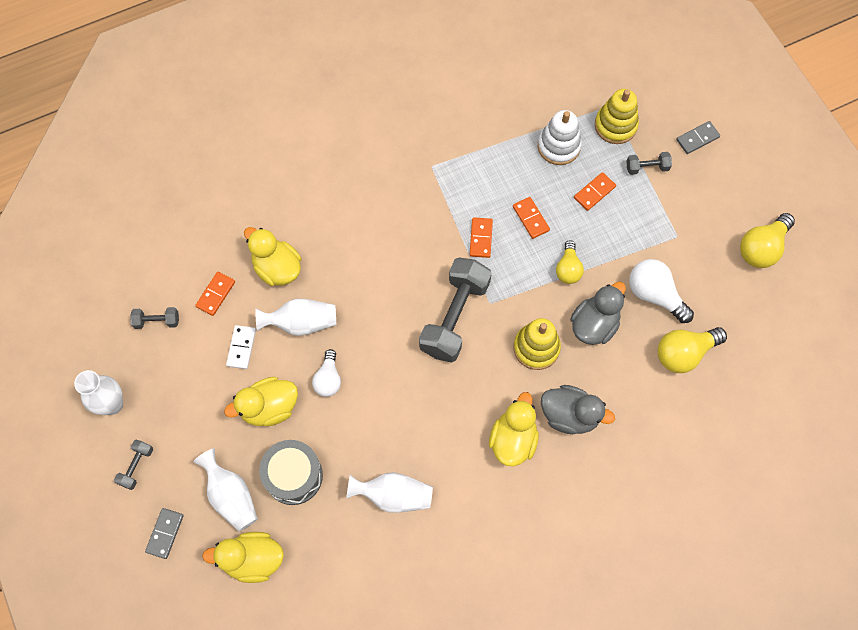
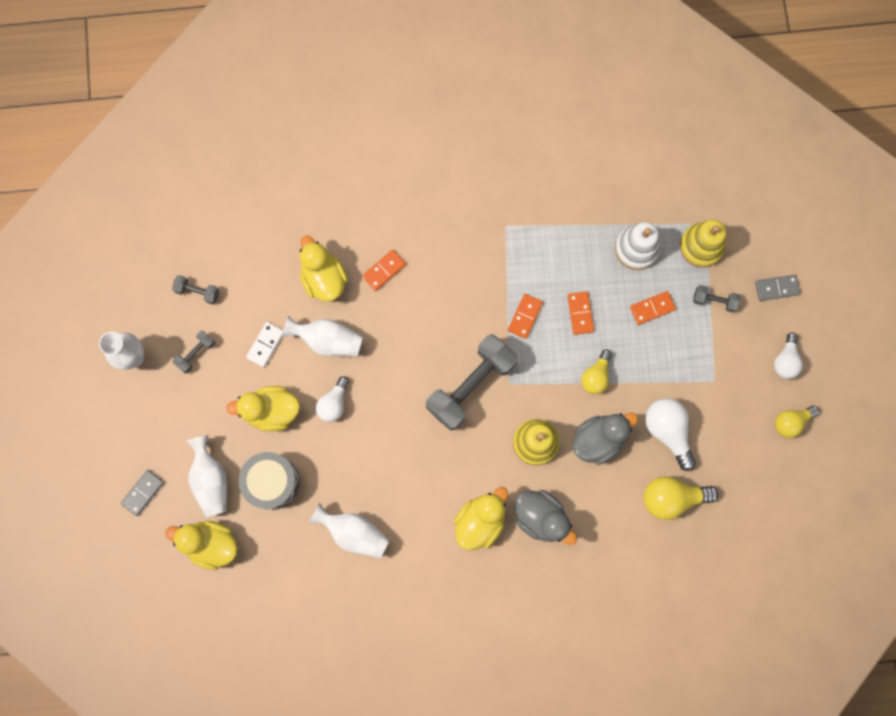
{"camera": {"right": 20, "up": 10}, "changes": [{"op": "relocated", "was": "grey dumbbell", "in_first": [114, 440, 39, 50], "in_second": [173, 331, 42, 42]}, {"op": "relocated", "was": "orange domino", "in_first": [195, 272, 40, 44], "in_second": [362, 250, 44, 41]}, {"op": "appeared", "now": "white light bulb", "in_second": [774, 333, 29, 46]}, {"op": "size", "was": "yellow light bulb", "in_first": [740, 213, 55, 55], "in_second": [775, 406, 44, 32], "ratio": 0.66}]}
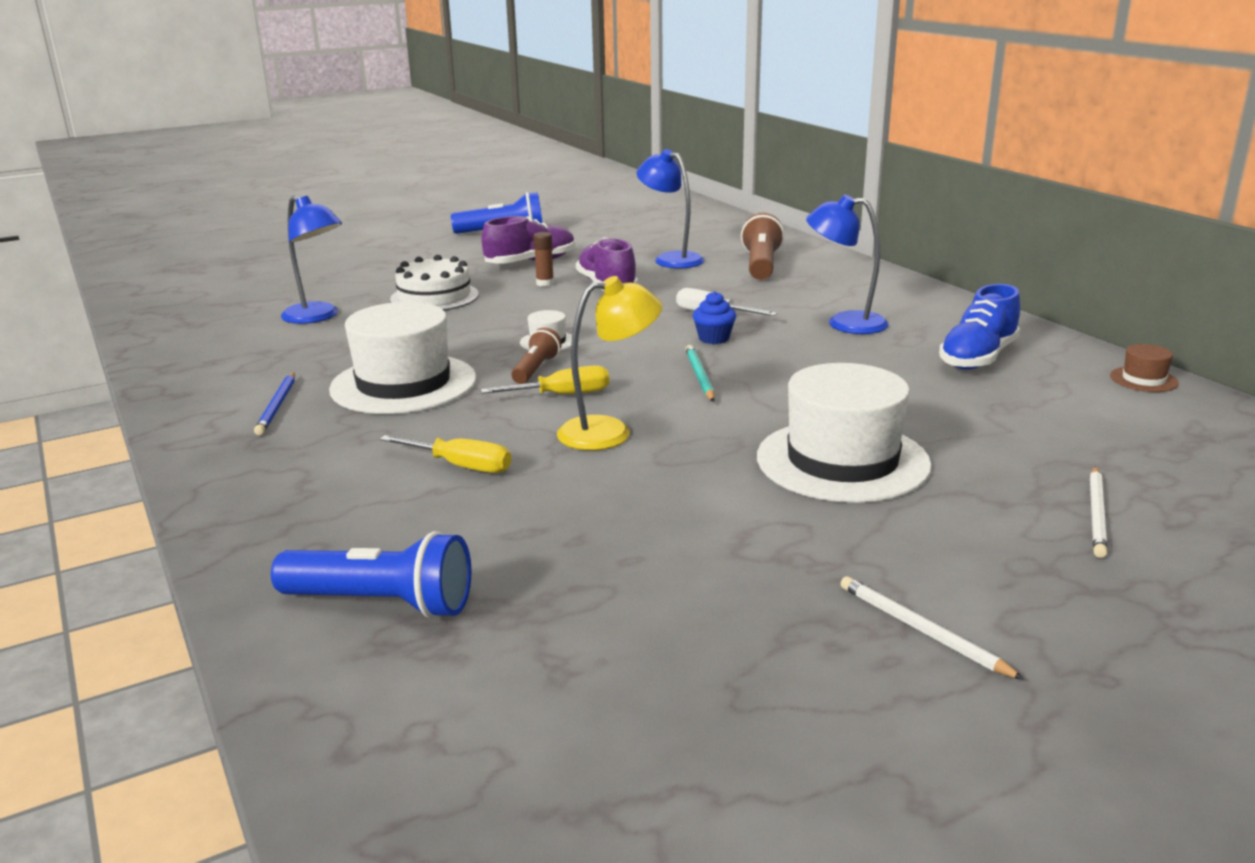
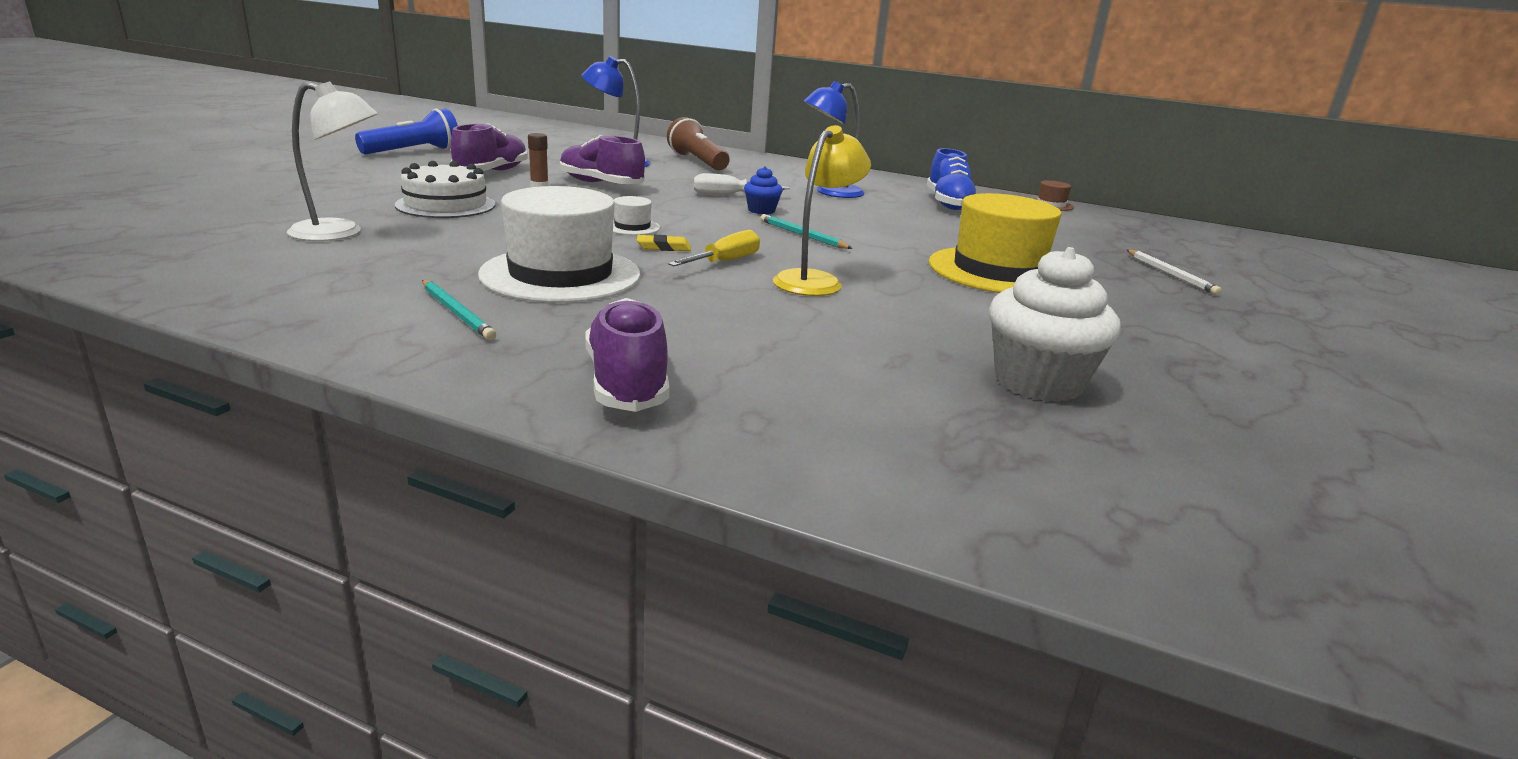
{"camera": {"right": -40, "up": 0}, "changes": [{"op": "colour", "was": "blue lamp", "now": "white lamp", "in_first": [281, 196, 61, 128], "in_second": [287, 81, 91, 160]}, {"op": "colour", "was": "blue pencil", "now": "turquoise pencil", "in_first": [254, 372, 41, 63], "in_second": [422, 280, 74, 60]}, {"op": "appeared", "now": "purple shoe", "in_second": [585, 298, 84, 114]}, {"op": "exchanged", "was": "brown flashlight", "now": "yellow eraser", "in_first": [511, 327, 51, 57], "in_second": [637, 235, 54, 16]}, {"op": "colour", "was": "white hat", "now": "yellow hat", "in_first": [757, 363, 175, 140], "in_second": [929, 193, 133, 100]}, {"op": "appeared", "now": "white cupcake", "in_second": [989, 247, 132, 155]}, {"op": "missing", "was": "blue flashlight", "in_first": [271, 531, 200, 88]}, {"op": "missing", "was": "yellow screwdriver", "in_first": [380, 435, 131, 38]}, {"op": "missing", "was": "white pencil", "in_first": [840, 576, 185, 104]}]}
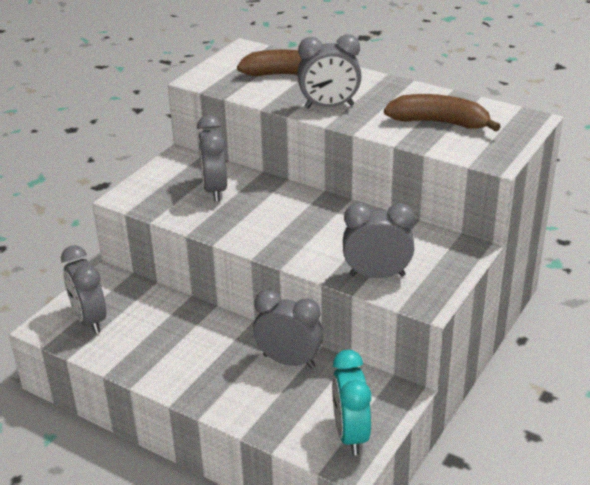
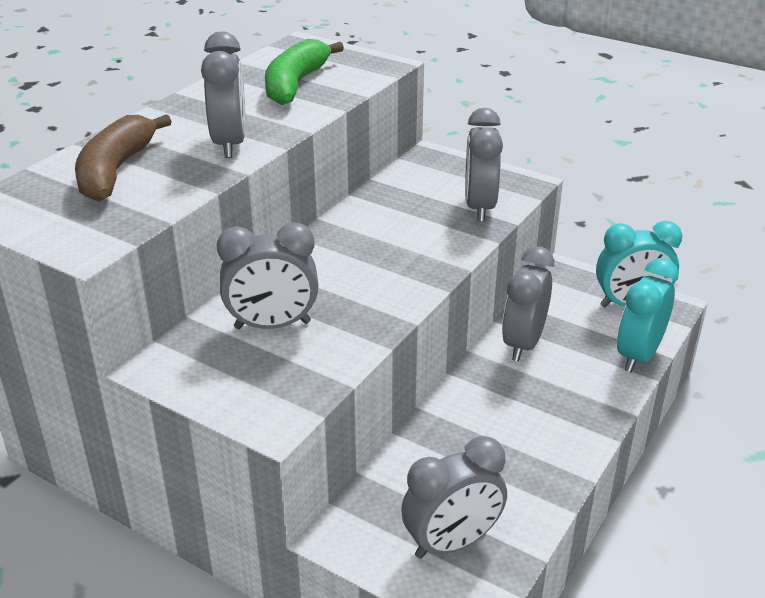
{"camera": {"right": -90, "up": 0}, "changes": [{"op": "colour", "was": "brown banana", "now": "green banana", "in_first": [384, 94, 117, 38], "in_second": [265, 39, 79, 66]}, {"op": "appeared", "now": "turquoise clock", "in_second": [617, 258, 62, 114]}]}
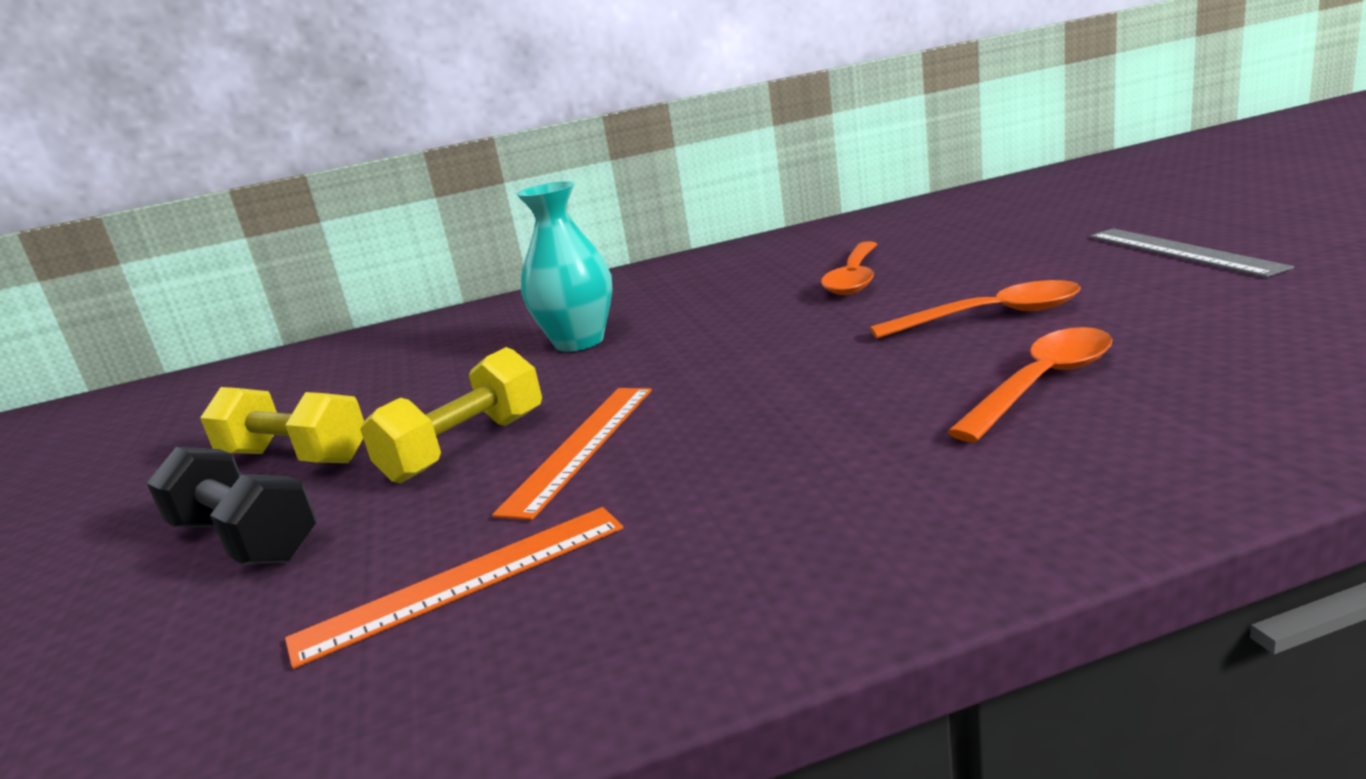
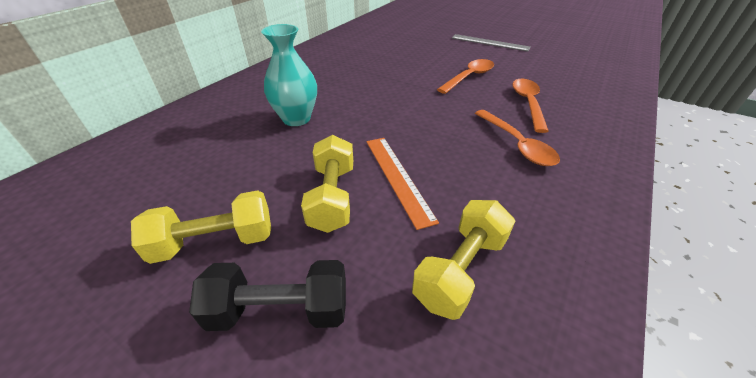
{"camera": {"right": -45, "up": 20}, "changes": [{"op": "exchanged", "was": "orange ruler", "now": "yellow dumbbell", "in_first": [285, 507, 338, 162], "in_second": [412, 200, 103, 120]}, {"op": "relocated", "was": "orange spoon", "in_first": [821, 241, 56, 54], "in_second": [475, 110, 85, 56]}]}
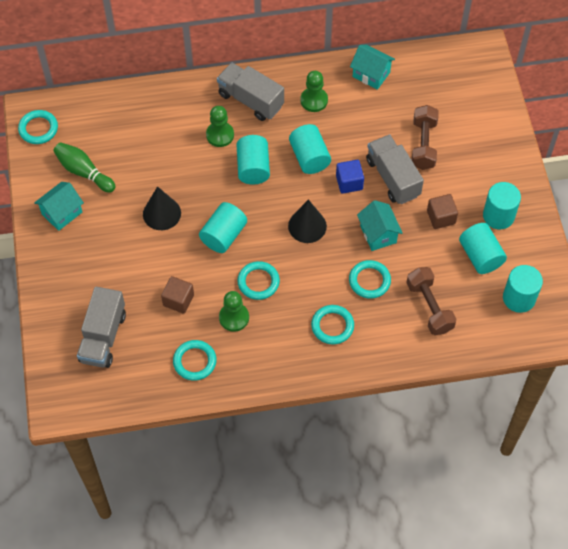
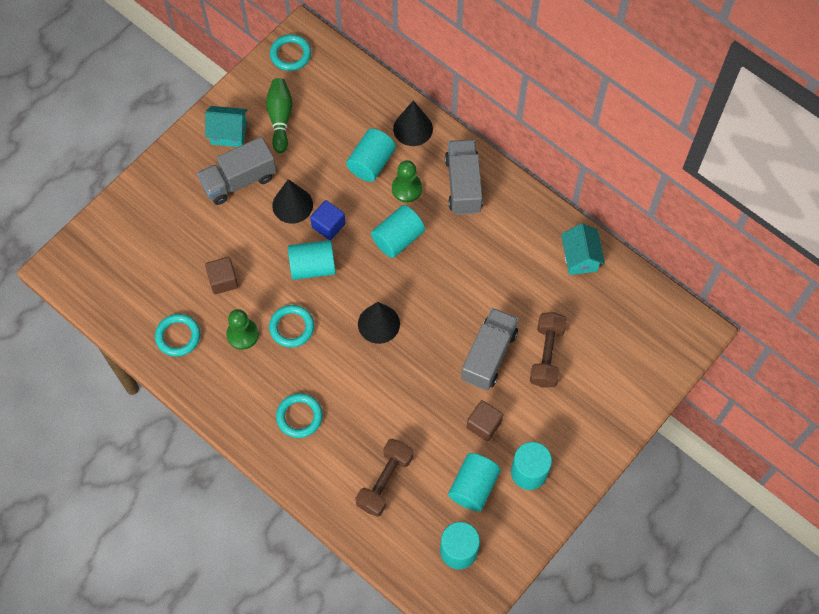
{"camera": {"right": 50, "up": 5}, "changes": [{"op": "relocated", "was": "grey truck", "in_first": [77, 287, 49, 81], "in_second": [197, 137, 79, 68]}, {"op": "relocated", "was": "blue cube", "in_first": [336, 160, 28, 34], "in_second": [310, 200, 36, 40]}, {"op": "relocated", "was": "turquoise cylinder", "in_first": [289, 124, 42, 50], "in_second": [346, 128, 50, 54]}, {"op": "appeared", "now": "black cone", "in_second": [393, 101, 40, 45]}, {"op": "spun", "was": "brown dumbbell", "in_first": [412, 105, 27, 65], "in_second": [530, 312, 37, 76], "clockwise": -45}, {"op": "missing", "was": "green pawn", "in_first": [300, 71, 28, 41]}, {"op": "missing", "was": "turquoise ring", "in_first": [349, 260, 42, 39]}, {"op": "missing", "was": "turquoise house", "in_first": [357, 200, 46, 51]}]}
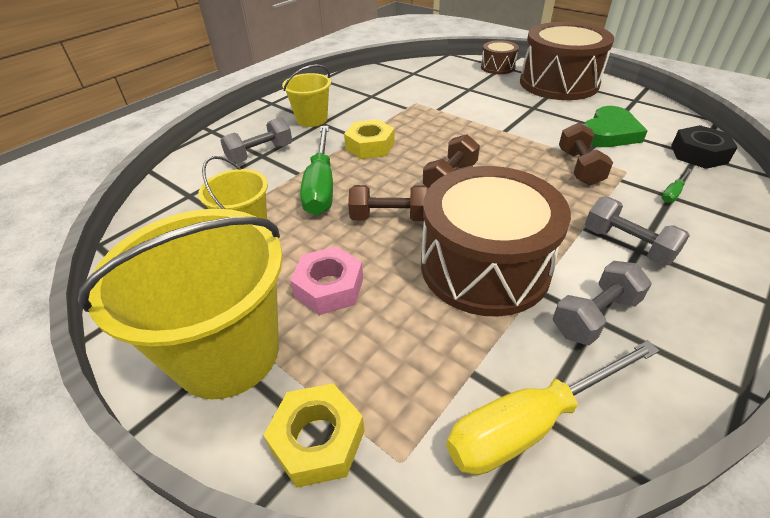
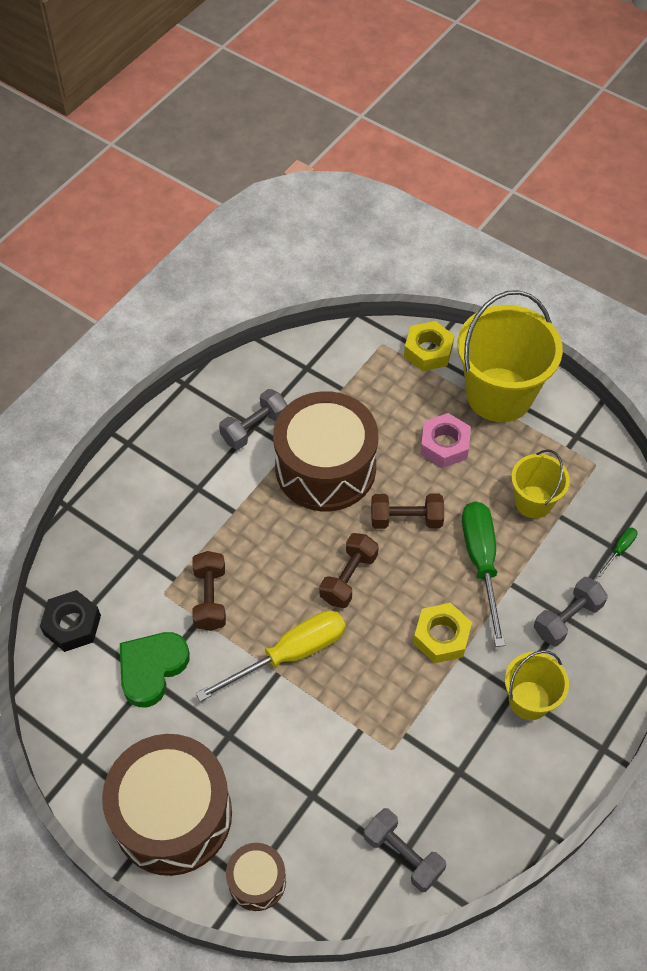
{"camera": {"right": 175, "up": 15}, "changes": [{"op": "relocated", "was": "yellow screwdriver", "in_first": [446, 340, 214, 135], "in_second": [196, 610, 150, 92]}, {"op": "relocated", "was": "grey dumbbell", "in_first": [585, 196, 105, 70], "in_second": [363, 808, 83, 84]}, {"op": "relocated", "was": "green screwdriver", "in_first": [661, 168, 31, 35], "in_second": [597, 528, 41, 49]}]}
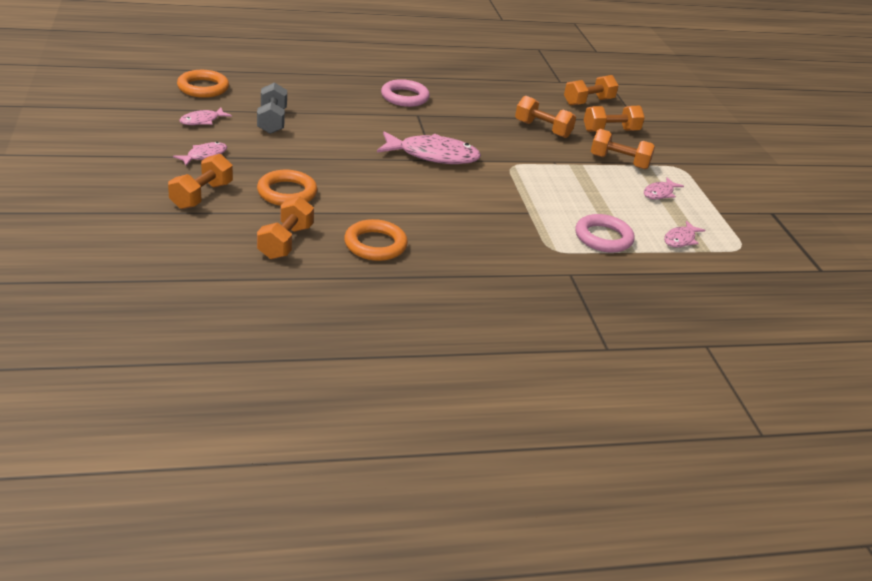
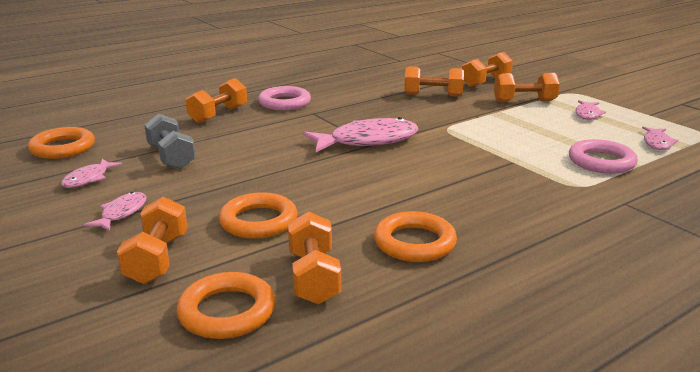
{"camera": {"right": -20, "up": -10}, "changes": [{"op": "appeared", "now": "orange ring", "in_second": [176, 272, 100, 67]}, {"op": "relocated", "was": "orange dumbbell", "in_first": [564, 75, 55, 31], "in_second": [186, 78, 61, 45]}]}
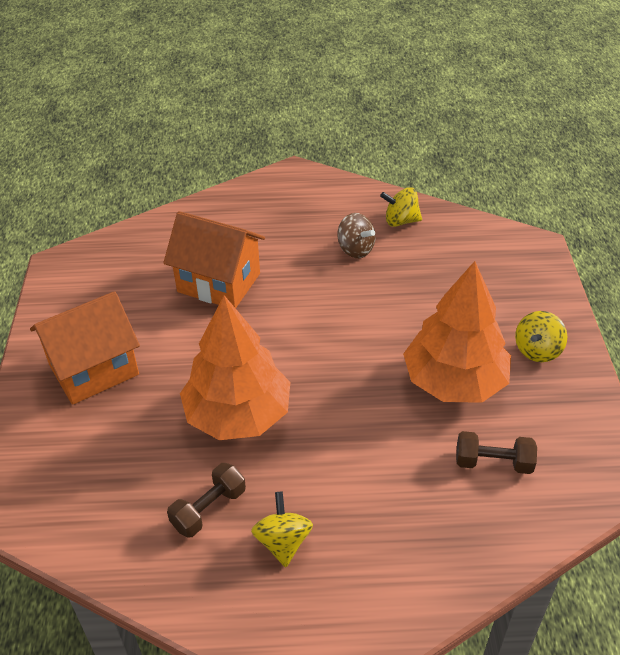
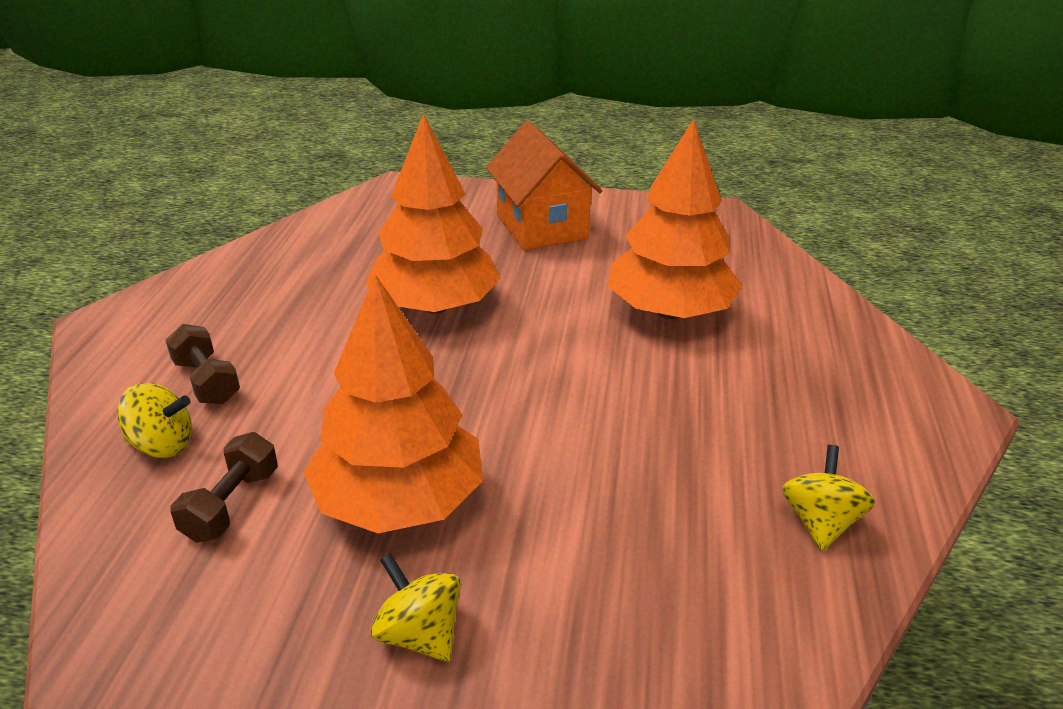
{"camera": {"right": 100, "up": -10}, "changes": [{"op": "relocated", "was": "yellow spinning top", "in_first": [251, 492, 62, 75], "in_second": [117, 383, 75, 75]}, {"op": "relocated", "was": "brown dumbbell", "in_first": [167, 463, 79, 74], "in_second": [166, 324, 74, 80]}, {"op": "exchanged", "was": "orange house", "now": "orange tree", "in_first": [163, 211, 102, 97], "in_second": [608, 119, 135, 200]}, {"op": "missing", "was": "brown spinning top", "in_first": [338, 213, 37, 45]}]}
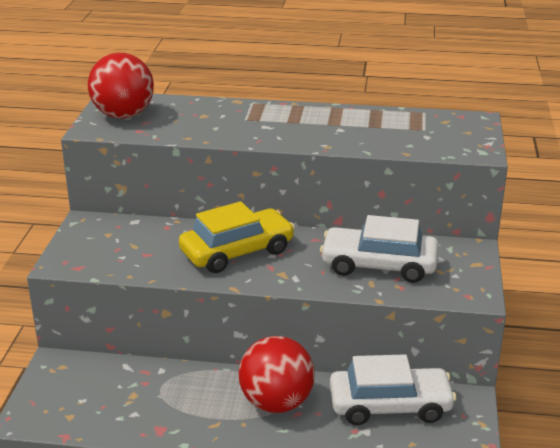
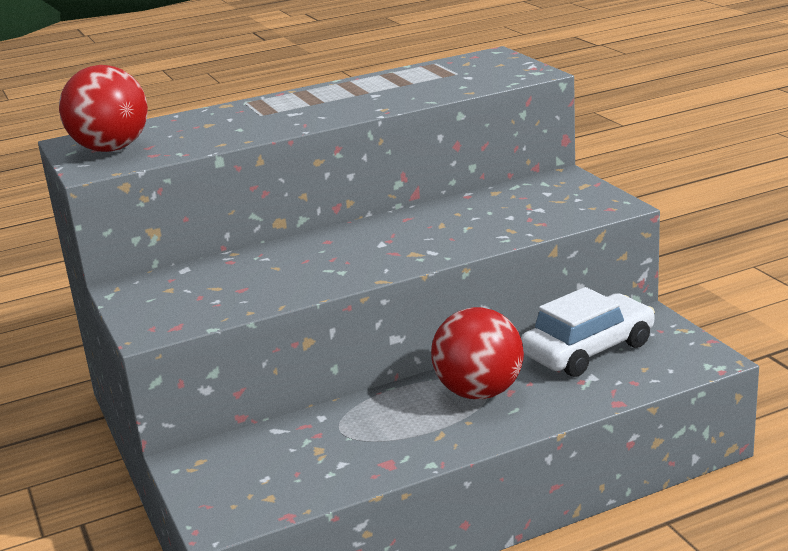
{"camera": {"right": -30, "up": -5}, "changes": [{"op": "missing", "was": "yellow car", "in_first": [179, 201, 116, 72]}, {"op": "missing", "was": "white car", "in_first": [320, 215, 119, 68]}]}
